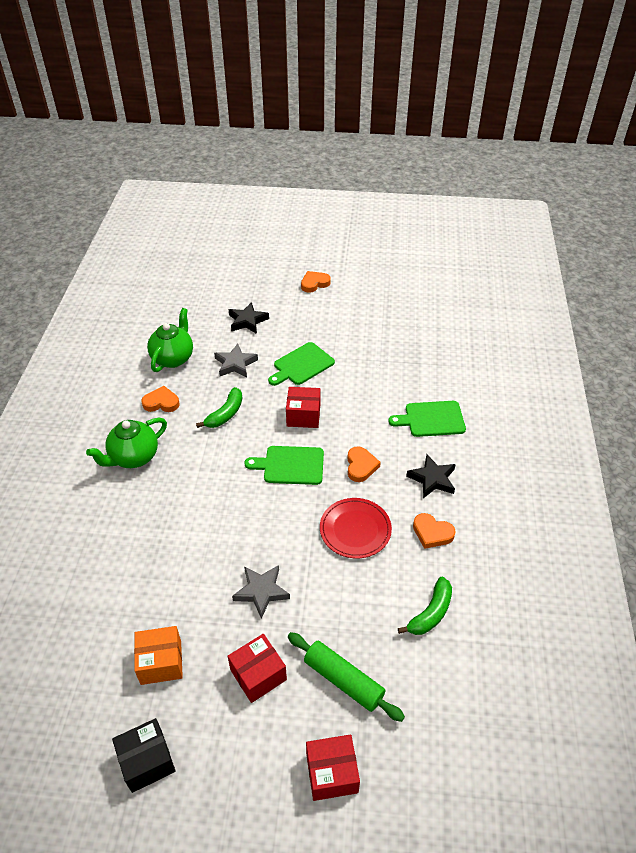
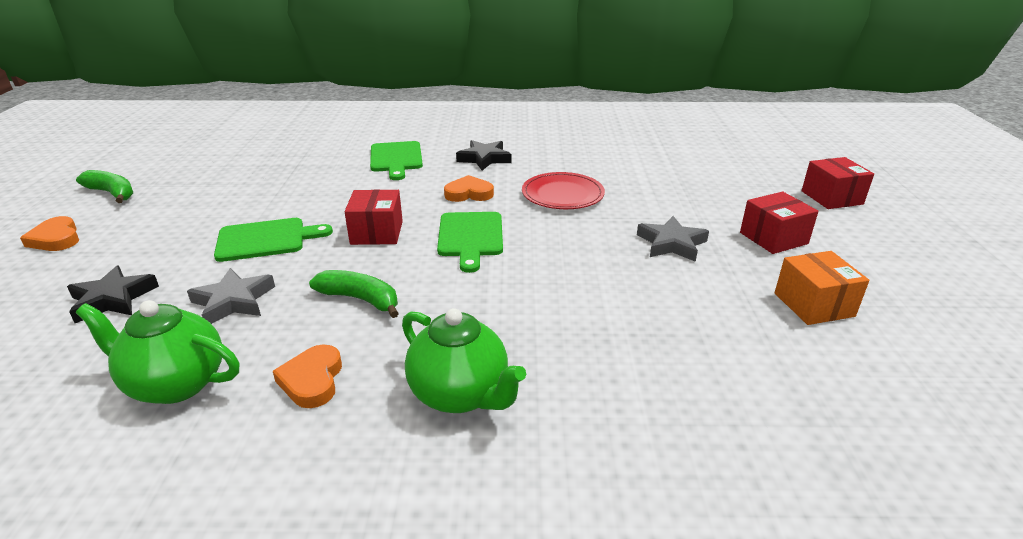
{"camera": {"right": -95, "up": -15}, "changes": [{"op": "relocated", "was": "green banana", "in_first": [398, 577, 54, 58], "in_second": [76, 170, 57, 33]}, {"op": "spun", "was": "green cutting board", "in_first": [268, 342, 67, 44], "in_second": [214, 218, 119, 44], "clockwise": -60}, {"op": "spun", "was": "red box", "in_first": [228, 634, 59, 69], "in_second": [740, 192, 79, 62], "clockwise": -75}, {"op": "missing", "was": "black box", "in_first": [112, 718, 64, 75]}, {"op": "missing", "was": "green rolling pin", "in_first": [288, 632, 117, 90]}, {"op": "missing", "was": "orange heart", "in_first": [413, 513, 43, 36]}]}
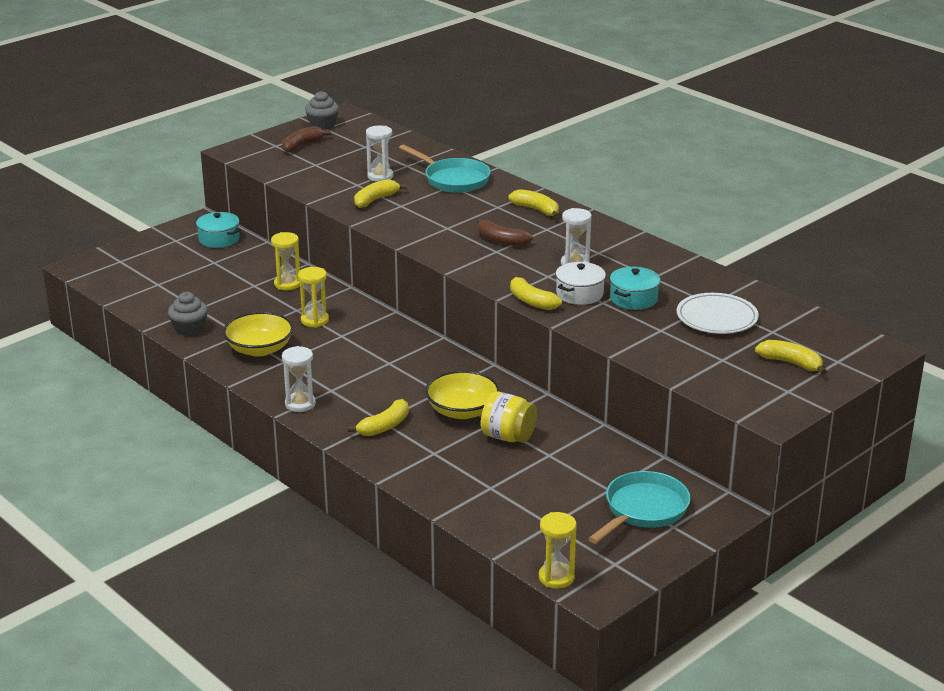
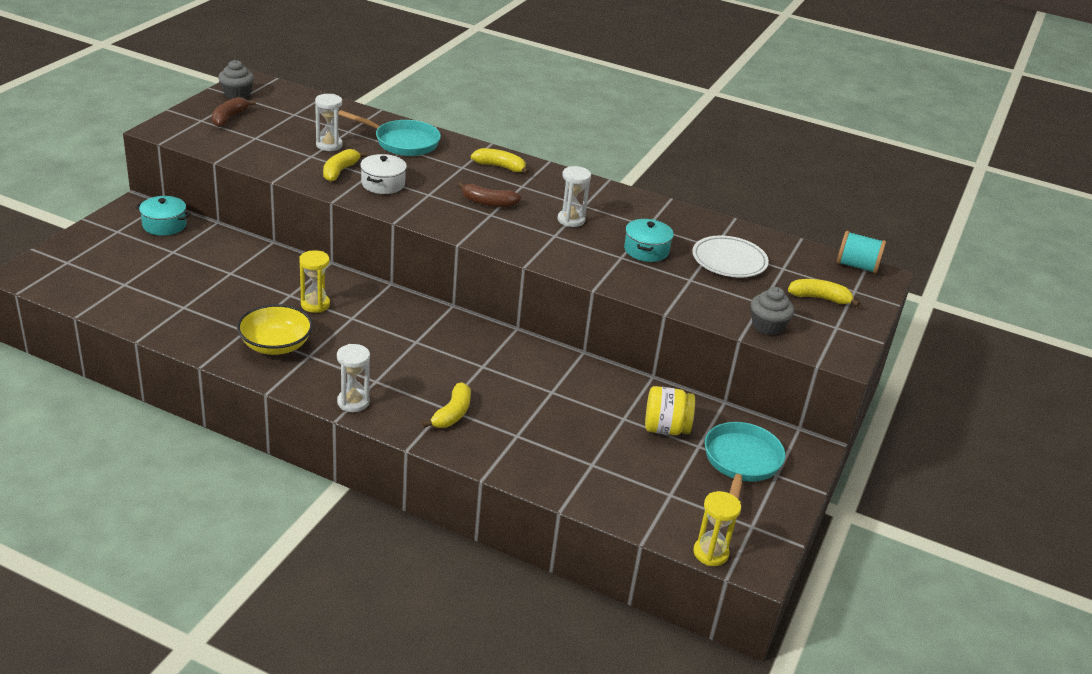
{"camera": {"right": -25, "up": 5}, "changes": [{"op": "relocated", "was": "white pot", "in_first": [556, 262, 50, 43], "in_second": [360, 154, 47, 40]}, {"op": "relocated", "was": "yellow jar", "in_first": [481, 392, 56, 51], "in_second": [645, 386, 50, 49]}, {"op": "relocated", "was": "grey cupcake", "in_first": [168, 292, 40, 44], "in_second": [751, 287, 43, 48]}, {"op": "appeared", "now": "turquoise spool", "in_second": [837, 231, 49, 43]}, {"op": "missing", "was": "yellow hourglass", "in_first": [271, 232, 29, 58]}, {"op": "missing", "was": "yellow bowl", "in_first": [425, 370, 75, 49]}, {"op": "missing", "was": "yellow banana", "in_first": [510, 274, 52, 36]}]}
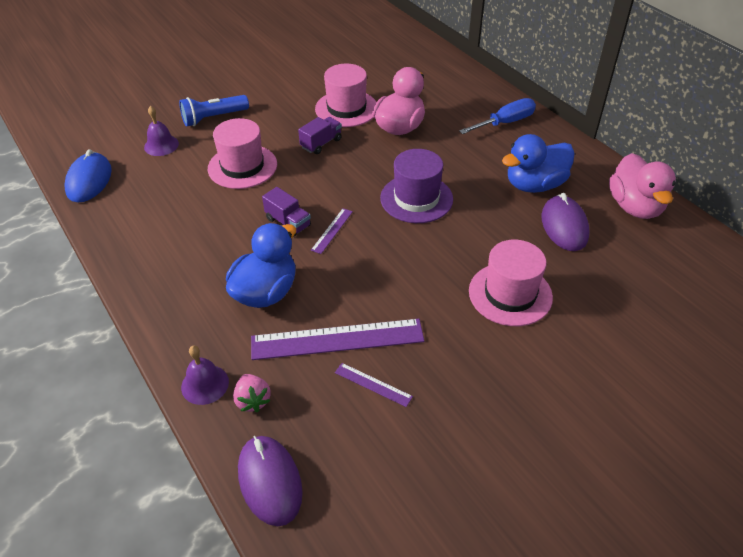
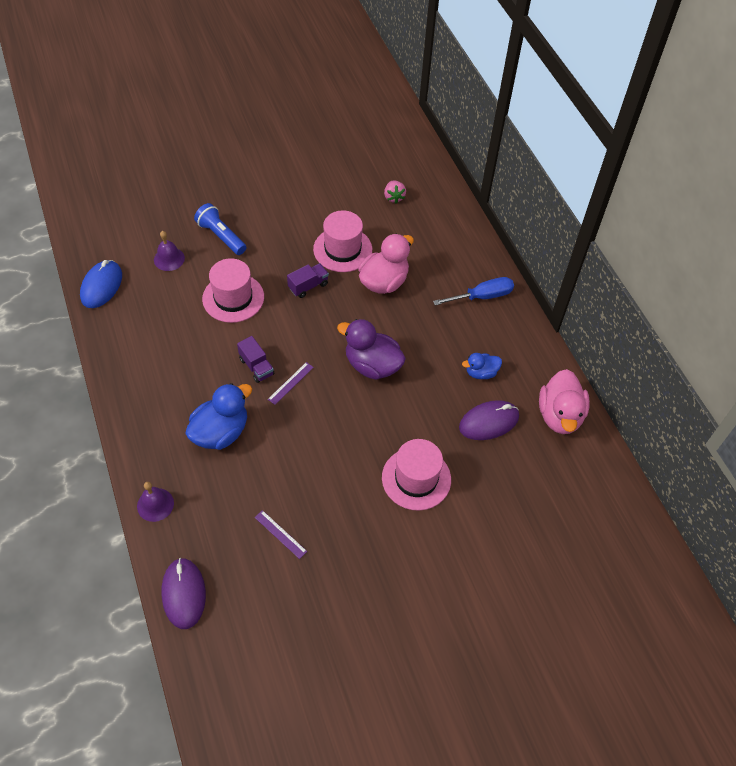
{"camera": {"right": 10, "up": 10}, "changes": [{"op": "spun", "was": "blue flashlight", "in_first": [179, 95, 70, 31], "in_second": [194, 203, 53, 52], "clockwise": 60}, {"op": "exchanged", "was": "purple hat", "now": "purple duck", "in_first": [380, 149, 73, 74], "in_second": [337, 319, 69, 61]}, {"op": "relocated", "was": "pink strawberry", "in_first": [233, 374, 38, 39], "in_second": [384, 181, 22, 22]}, {"op": "spun", "was": "purple mouse", "in_first": [542, 193, 48, 58], "in_second": [459, 400, 60, 40], "clockwise": 60}, {"op": "size", "was": "blue duck", "in_first": [502, 134, 73, 59], "in_second": [462, 353, 40, 26], "ratio": 0.56}, {"op": "missing", "was": "purple ruler", "in_first": [251, 319, 173, 41]}]}
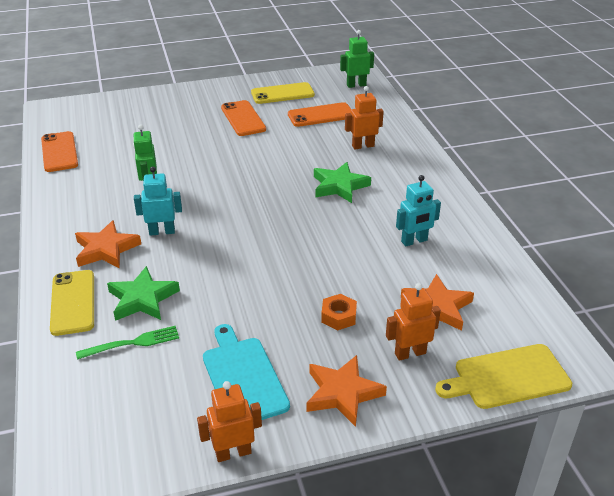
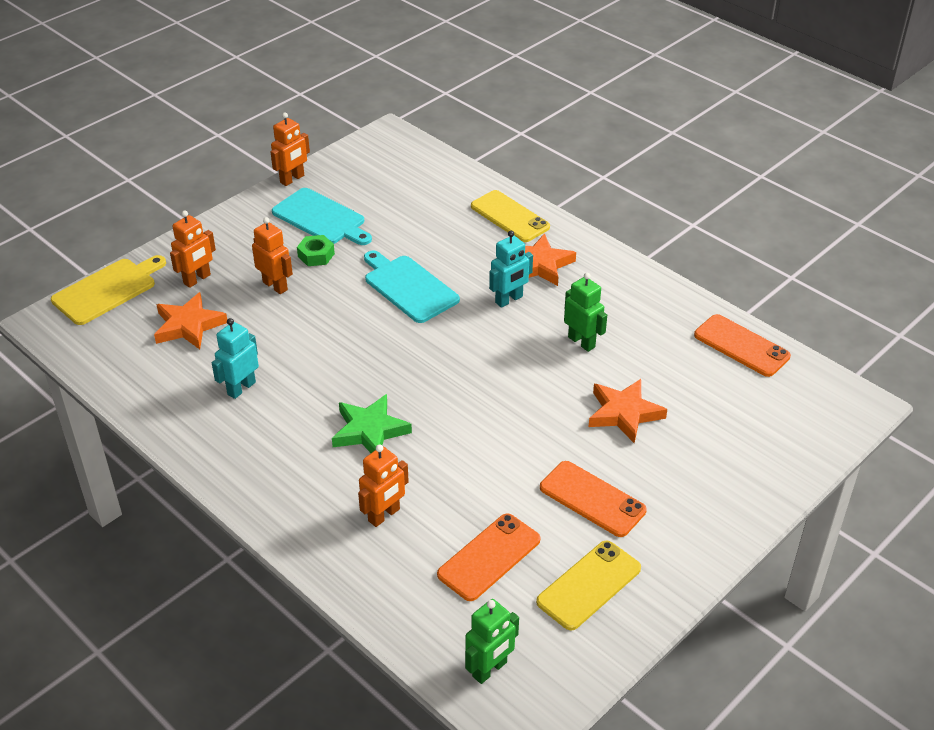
{"camera": {"right": 150, "up": 5}, "changes": [{"op": "exchanged", "was": "orange nut", "now": "orange robot", "in_first": [321, 294, 36, 36], "in_second": [252, 217, 41, 77]}, {"op": "appeared", "now": "green nut", "in_second": [297, 235, 38, 31]}, {"op": "appeared", "now": "turquoise cutting board", "in_second": [364, 251, 96, 72]}, {"op": "relocated", "was": "orange star", "in_first": [307, 355, 80, 72], "in_second": [589, 379, 78, 64]}, {"op": "missing", "was": "green fork", "in_first": [76, 326, 103, 34]}, {"op": "missing", "was": "green star", "in_first": [107, 266, 73, 55]}]}
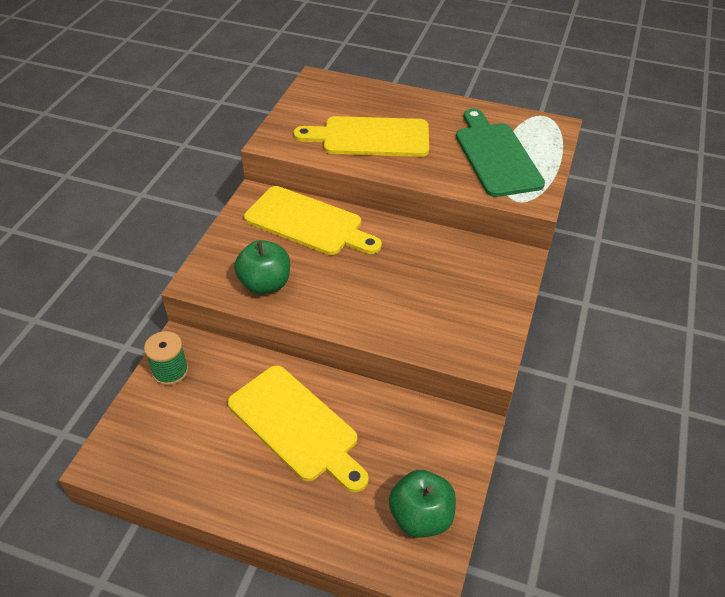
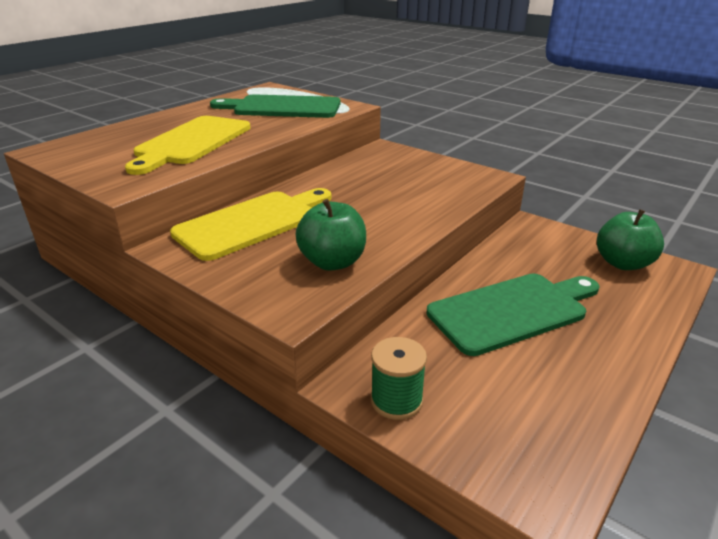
{"camera": {"right": -70, "up": -15}, "changes": [{"op": "colour", "was": "yellow cutting board", "now": "green cutting board", "in_first": [228, 365, 141, 128], "in_second": [426, 274, 174, 82]}]}
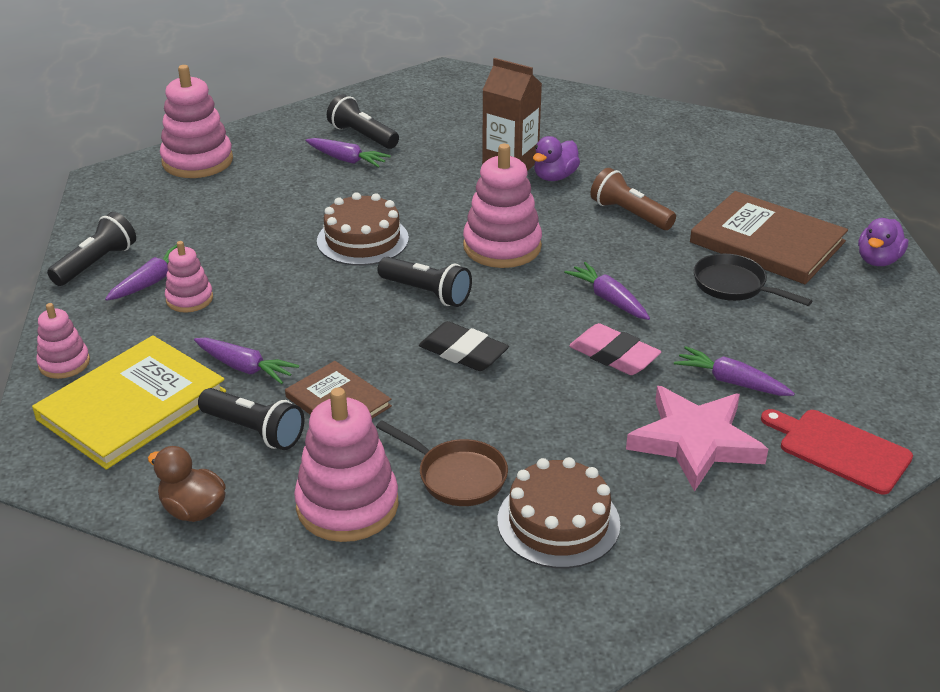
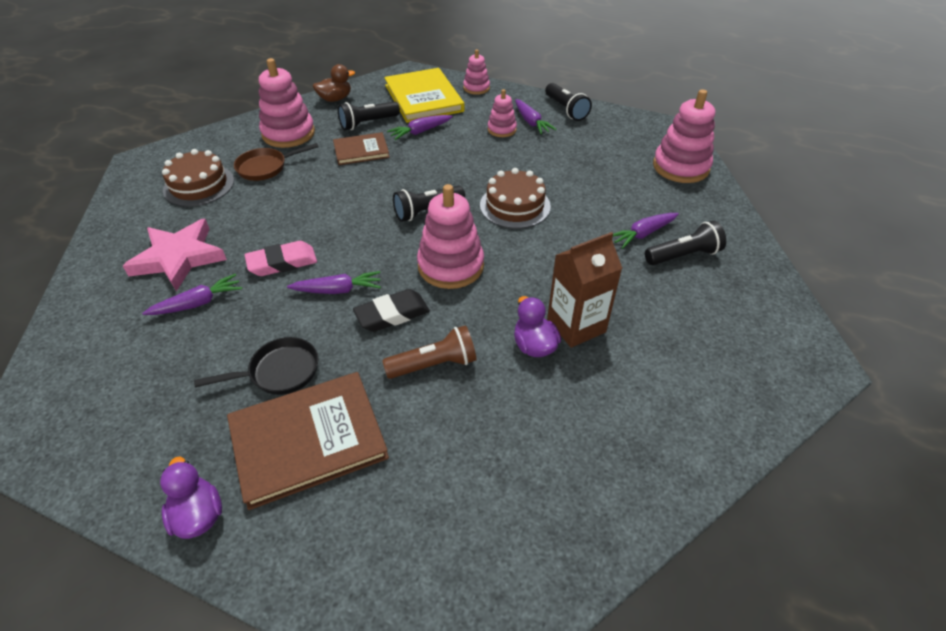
{"camera": {"right": 120, "up": 10}, "changes": [{"op": "relocated", "was": "black eraser", "in_first": [419, 321, 90, 50], "in_second": [353, 289, 77, 43]}, {"op": "missing", "was": "red cutting board", "in_first": [761, 409, 152, 86]}]}
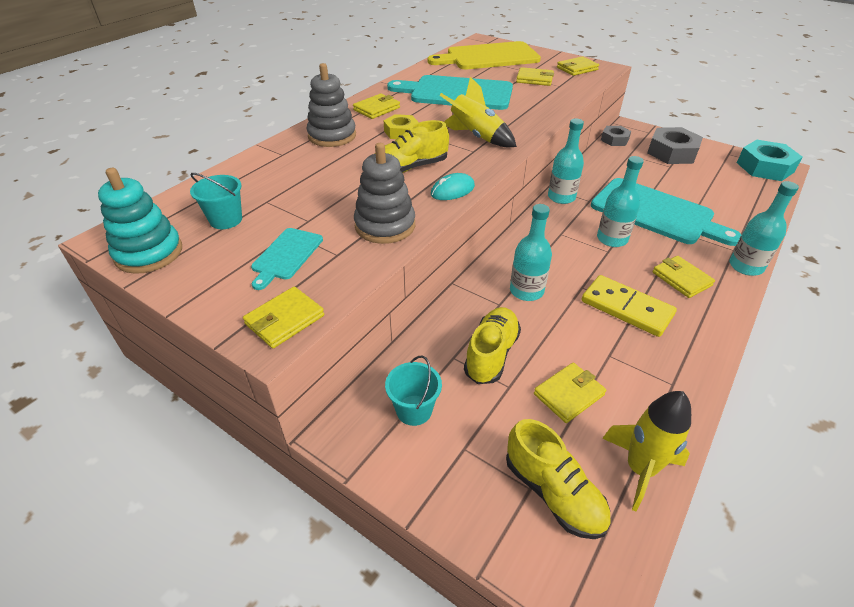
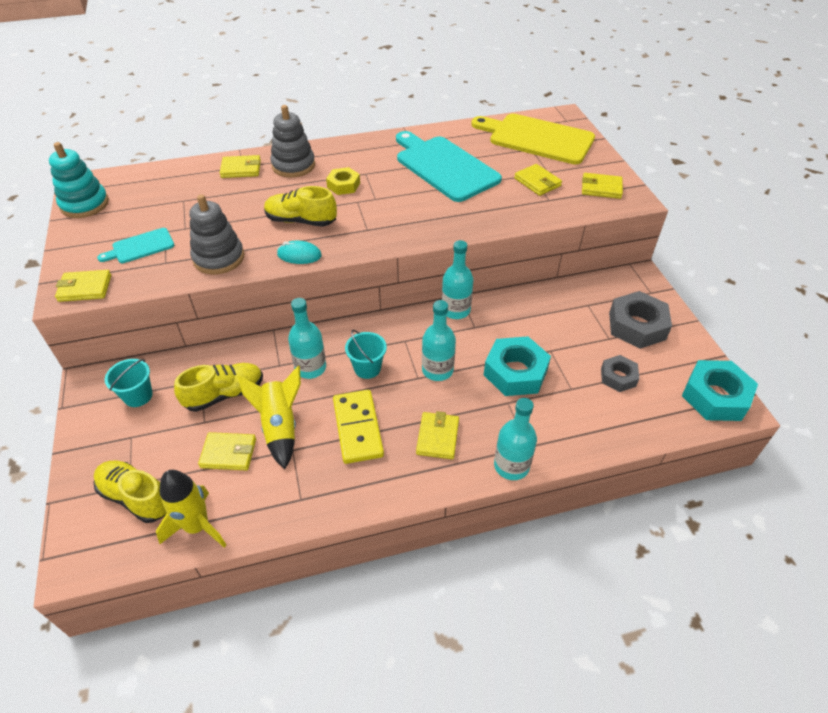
{"camera": {"right": 40, "up": 5}, "changes": [{"op": "spun", "was": "yellow shoe", "in_first": [506, 419, 104, 120], "in_second": [94, 461, 73, 62], "clockwise": 120}, {"op": "relocated", "was": "yellow wallet", "in_first": [353, 94, 47, 25], "in_second": [220, 155, 41, 23]}, {"op": "relocated", "was": "yellow rocket", "in_first": [440, 77, 77, 70], "in_second": [238, 366, 63, 103]}, {"op": "relocated", "was": "turquoise bucket", "in_first": [190, 173, 52, 56], "in_second": [345, 330, 42, 49]}, {"op": "exchanged", "was": "turquoise cutting board", "now": "turquoise nut", "in_first": [591, 178, 150, 68], "in_second": [484, 336, 67, 60]}, {"op": "relocated", "was": "grey nut", "in_first": [601, 126, 30, 20], "in_second": [601, 355, 38, 37]}]}
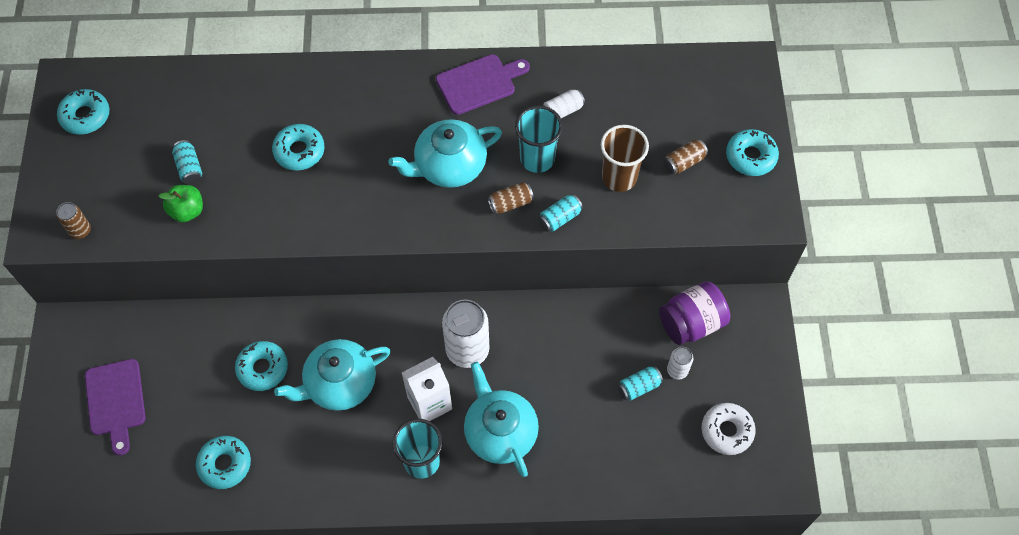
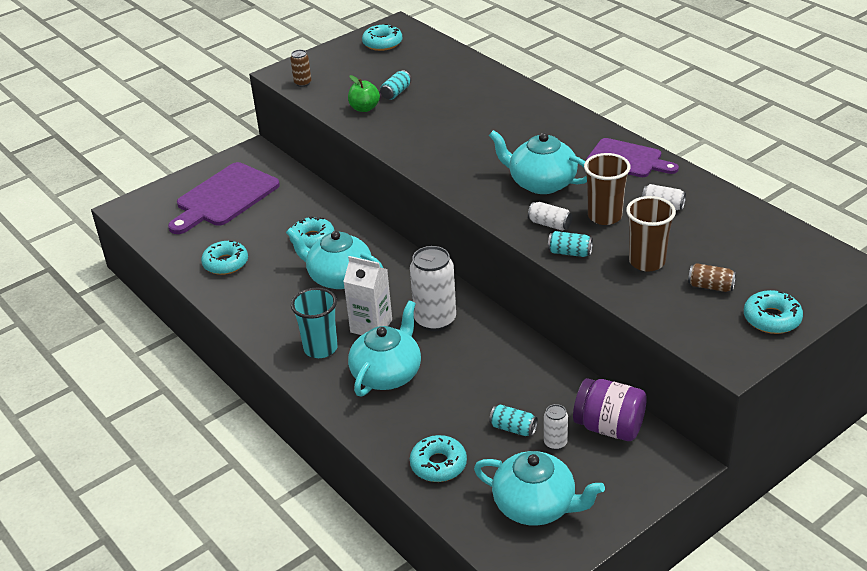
{"camera": {"right": 55, "up": -25}, "changes": [{"op": "size", "was": "purple cutting board", "in_first": [85, 359, 61, 97], "in_second": [168, 162, 112, 72], "ratio": 1.51}, {"op": "relocated", "was": "turquoise donut", "in_first": [272, 124, 53, 47], "in_second": [410, 435, 57, 47]}, {"op": "exchanged", "was": "white donut", "now": "turquoise teapot", "in_first": [701, 403, 55, 52], "in_second": [474, 451, 131, 75]}, {"op": "colour", "was": "brown can", "now": "white can", "in_first": [488, 182, 46, 32], "in_second": [528, 202, 44, 29]}, {"op": "colour", "was": "turquoise cup", "now": "brown cup", "in_first": [515, 105, 48, 68], "in_second": [584, 153, 47, 72]}]}
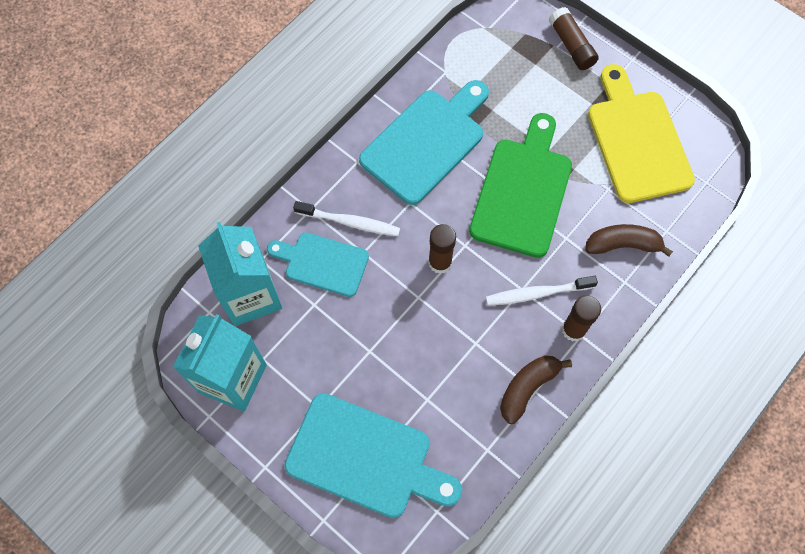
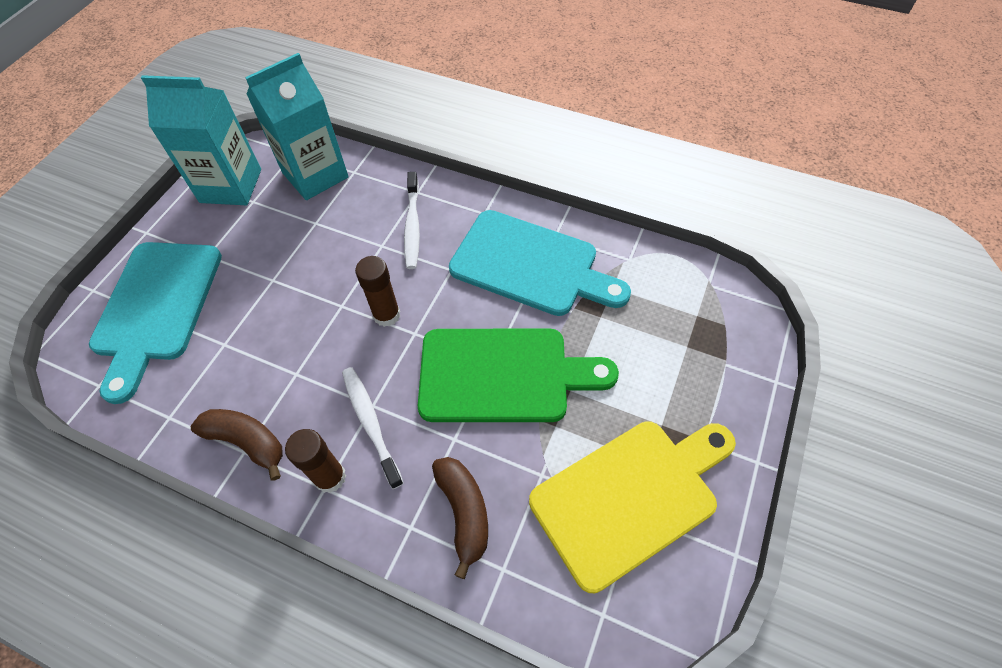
{"camera": {"right": 75, "up": -10}, "changes": [{"op": "missing", "was": "turquoise cutting board", "in_first": [267, 232, 102, 65]}, {"op": "missing", "was": "brown glue stick", "in_first": [549, 7, 50, 63]}]}
